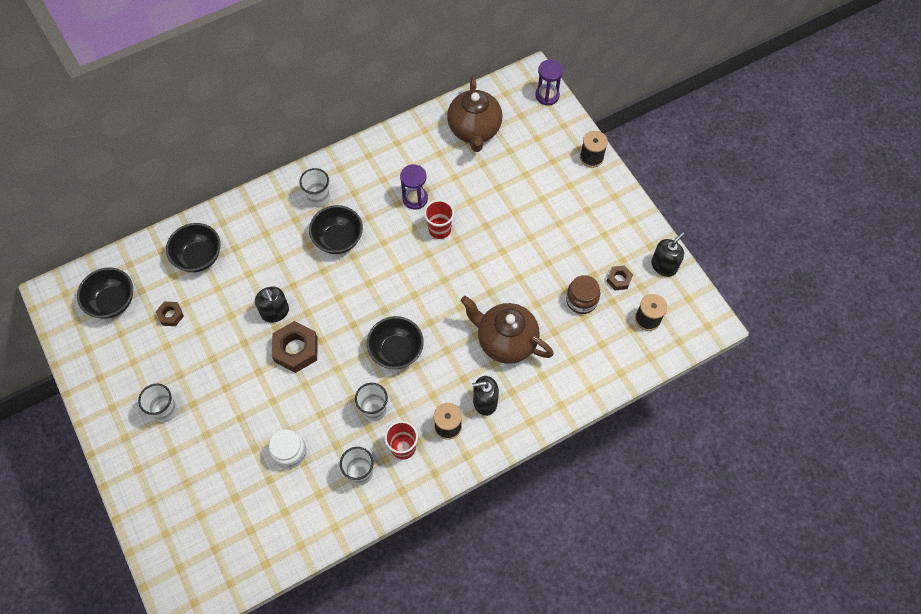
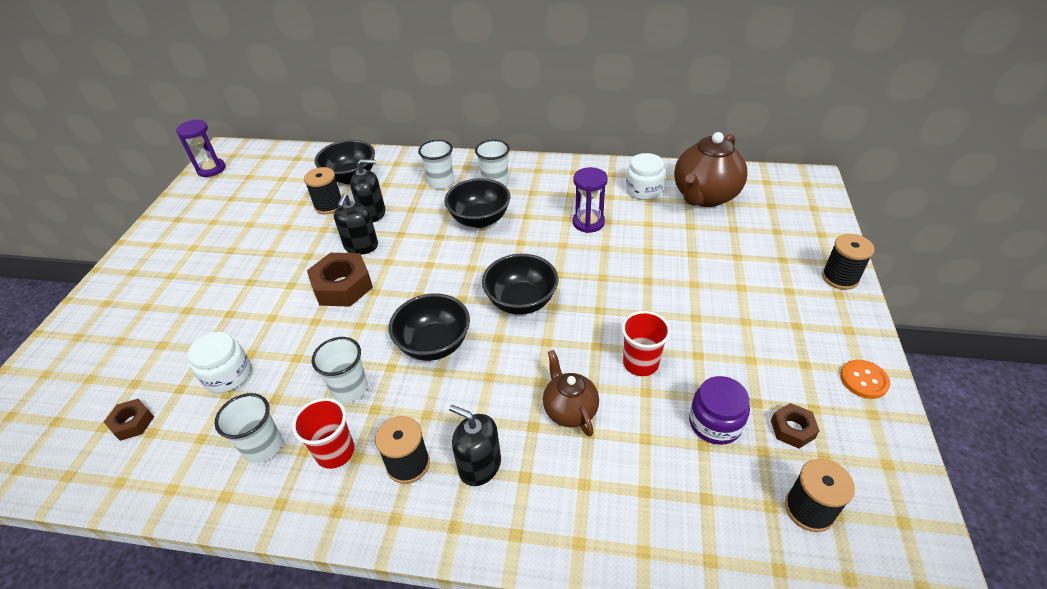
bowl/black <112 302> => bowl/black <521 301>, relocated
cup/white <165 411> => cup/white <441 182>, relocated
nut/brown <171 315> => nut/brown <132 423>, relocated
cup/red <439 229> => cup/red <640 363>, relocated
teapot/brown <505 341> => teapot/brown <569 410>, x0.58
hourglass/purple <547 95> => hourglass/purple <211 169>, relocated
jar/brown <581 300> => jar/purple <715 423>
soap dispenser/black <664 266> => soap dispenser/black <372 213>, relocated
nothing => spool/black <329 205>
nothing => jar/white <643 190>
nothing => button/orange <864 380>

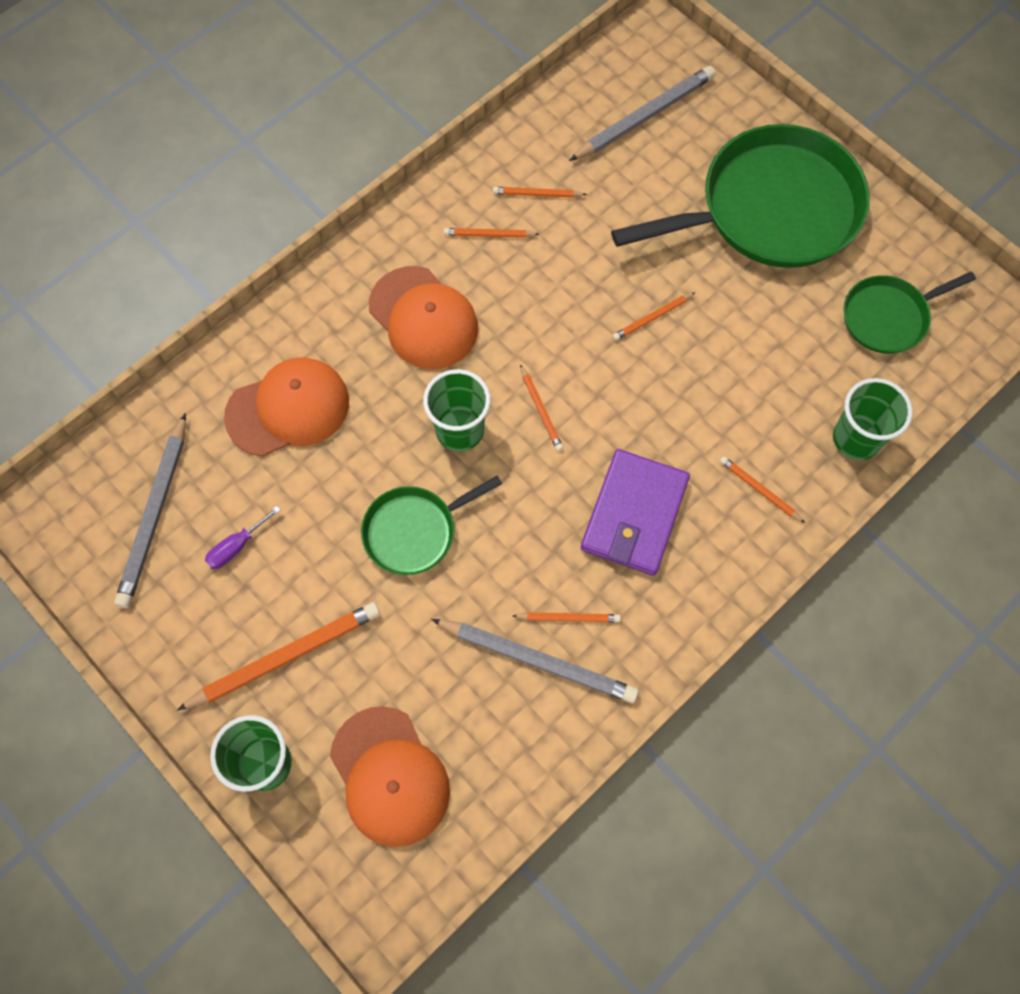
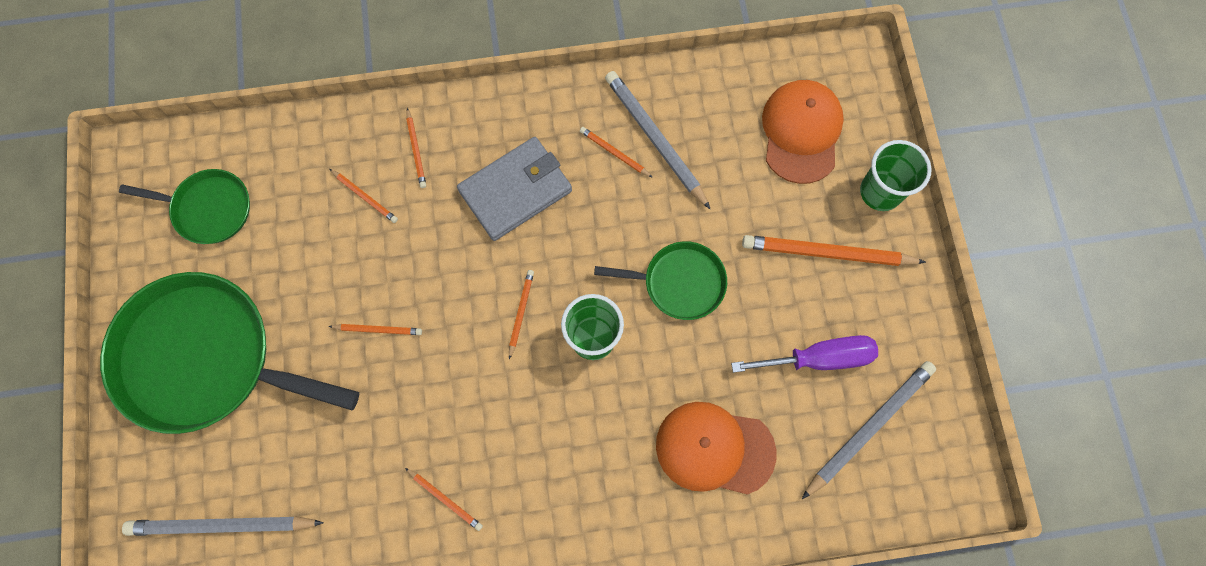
screwdriver/purple <236 546> => screwdriver/purple <819 358>, x1.81
cap/orange <423 318> => nothing
pencil/orange <537 194> => pencil/orange <365 197>, relocated
wallet/purple <634 515> => wallet/grey <515 190>
cup/green <856 438> => nothing

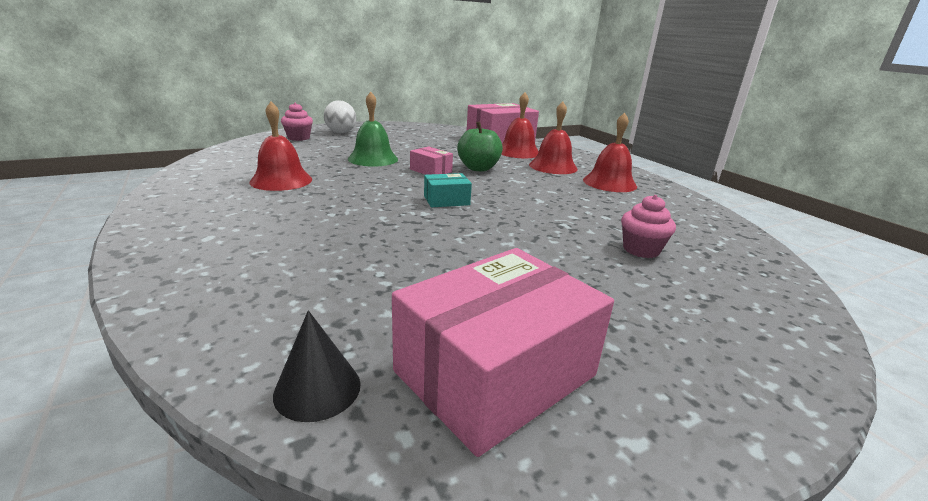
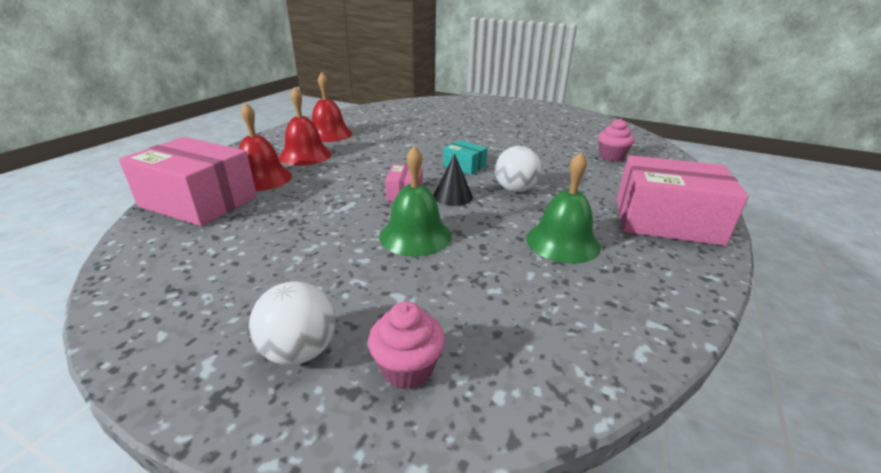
bell/red <281 180> => bell/green <562 242>
cone/black <317 389> => cone/black <453 196>, relocated
box/pink <495 373> => box/pink <666 221>, relocated
apple/green <478 168> => nothing
cupcake/pink <641 250> => cupcake/pink <611 157>, relocated
nothing => ball/white <515 189>

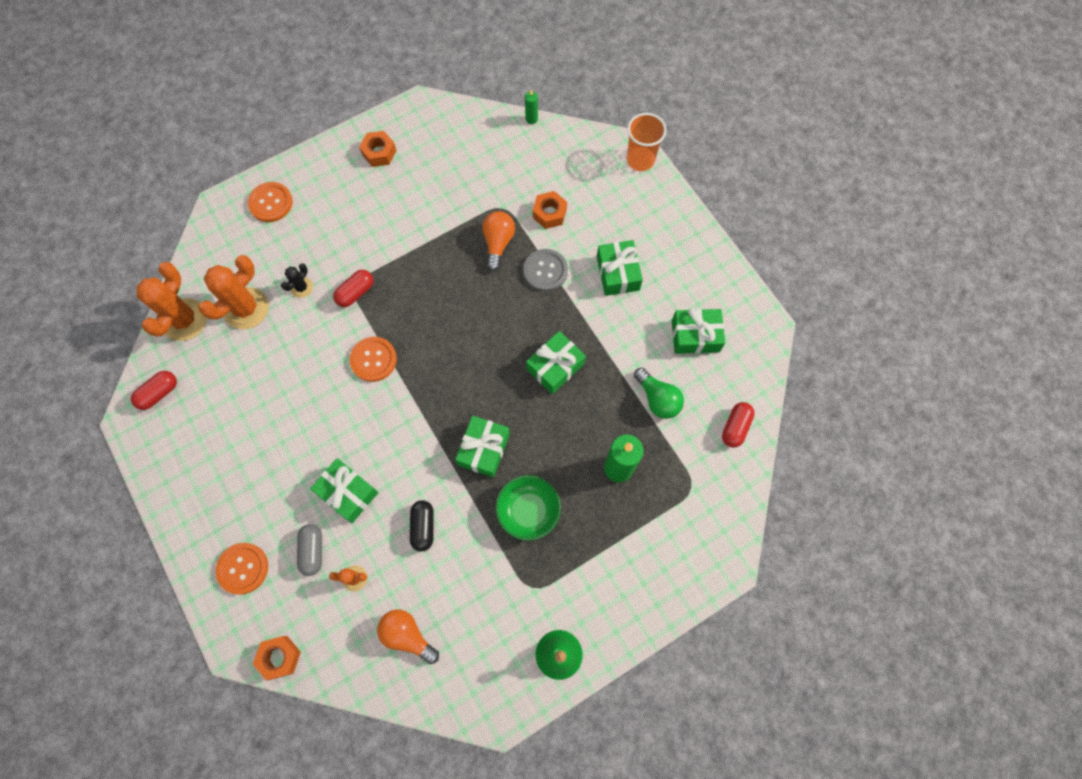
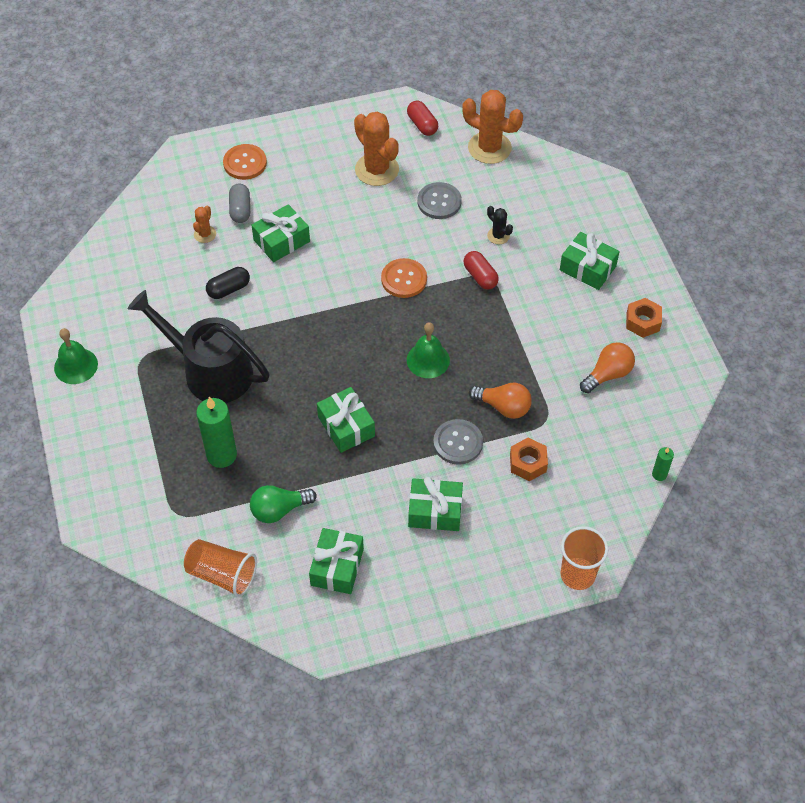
cactus/orange <246 308> => cactus/orange <377 170>, relocated
button/orange <271 203> => nothing
nut/orange <279 657> => nothing
capsule/grey <312 551> => capsule/grey <240 210>, 75 degrees clockwise
light bulb/orange <407 635> => light bulb/orange <608 374>, relocated
capsule/black <423 527> => capsule/black <228 289>, 45 degrees counterclockwise
gift/green <484 449> => gift/green <587 268>, relocated
bowl/green <528 511> => watering can/black <210 371>
capsule/red <735 427> => cup/orange <222 574>
nothing => bell/green <428 360>
nothing => button/grey <439 202>

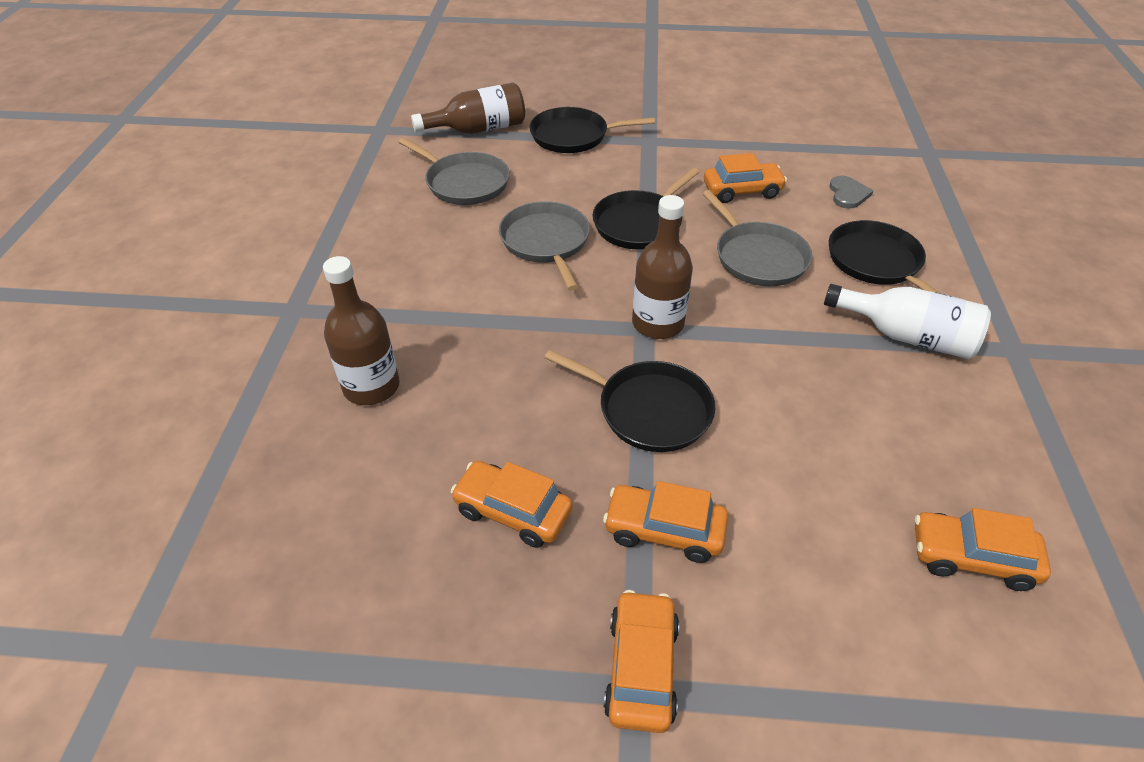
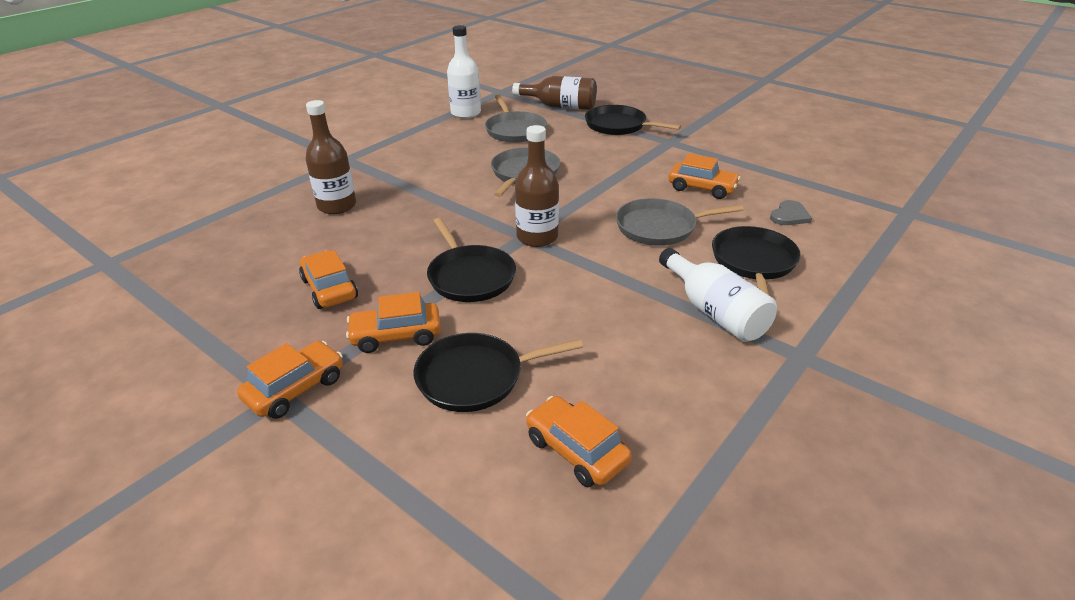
pan/black <640 223> => pan/black <475 377>, relocated
car/orange <664 530> => car/orange <396 336>, 60 degrees counterclockwise
pan/grey <758 257> => pan/grey <660 227>, 75 degrees clockwise
nothing => bottle/white <465 113>

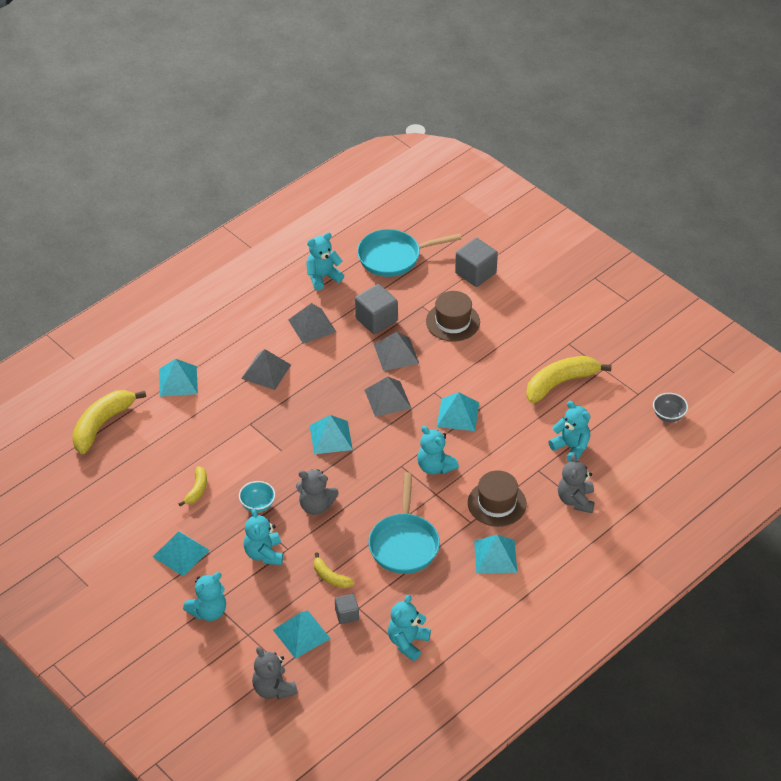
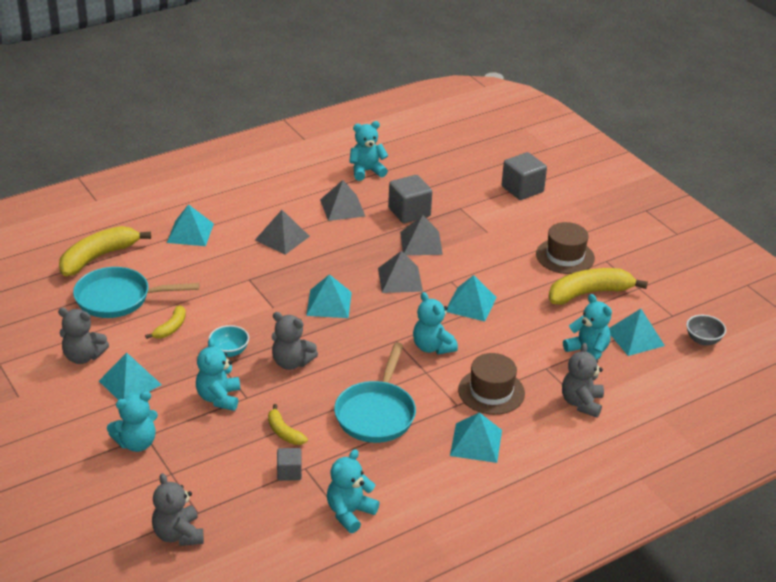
pyramid/turquoise <301 634> => pyramid/turquoise <635 337>, relocated
pan/turquoise <393 257> => pan/turquoise <118 298>, relocated
hat/brown <453 322> => hat/brown <565 256>, relocated
nothing => teddy bear/grey <83 356>

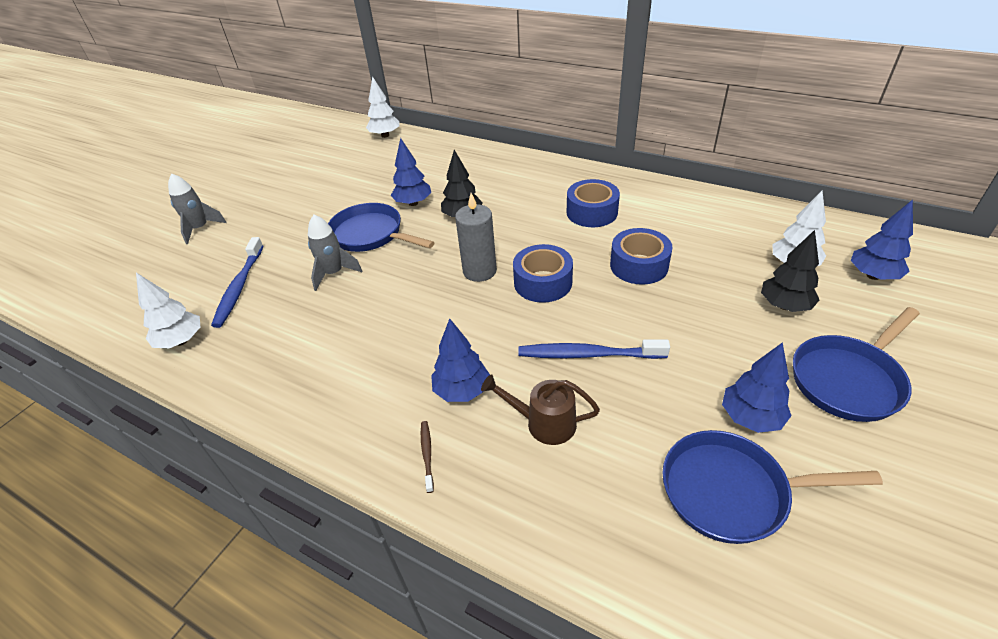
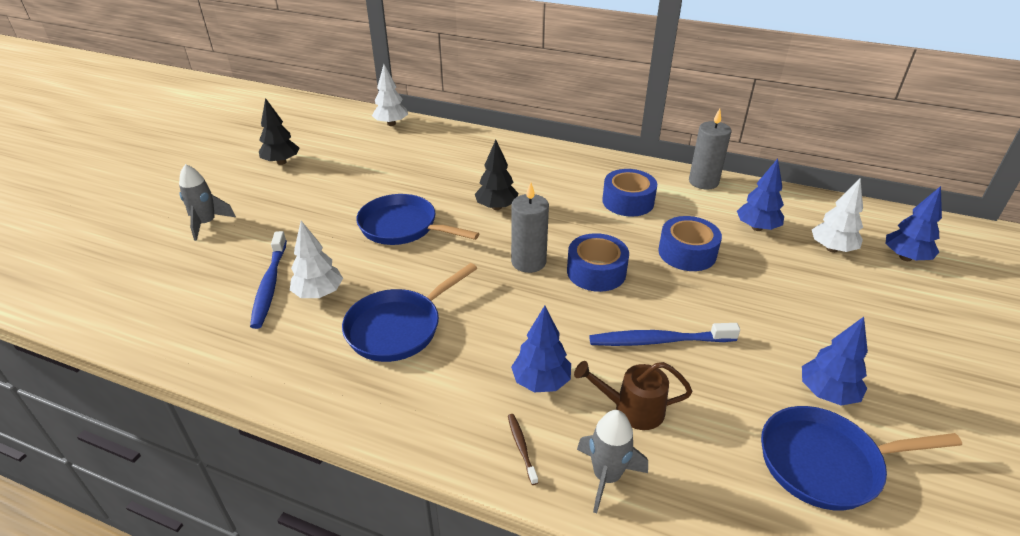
tree/white <181 341> => tree/white <319 294>, relocated
rocket/grey <334 273> => rocket/grey <606 476>, relocated
tree/blue <413 203> => tree/blue <757 228>, relocated
tree/black <784 306> => tree/black <281 162>, relocated
pan/blue <848 379> => pan/blue <398 327>, relocated
nothing => candle/grey <703 182>

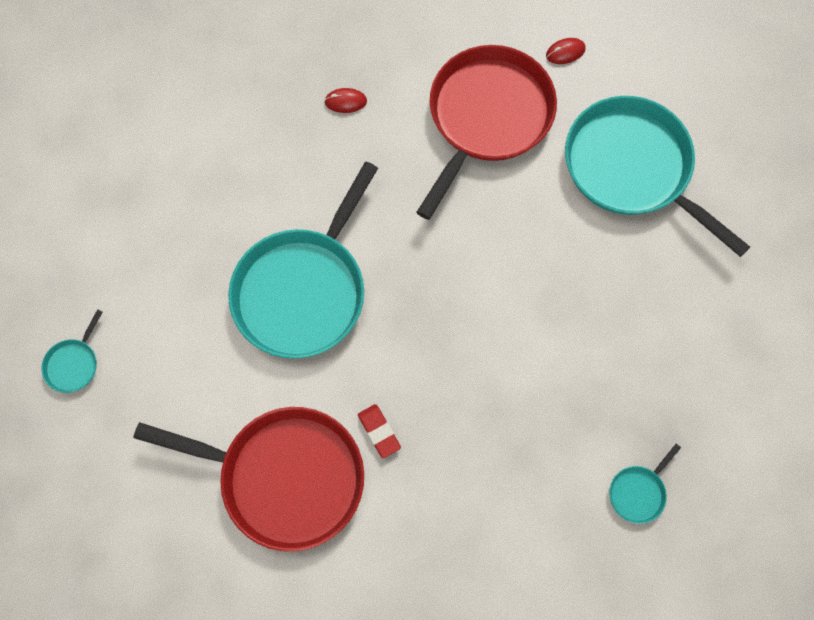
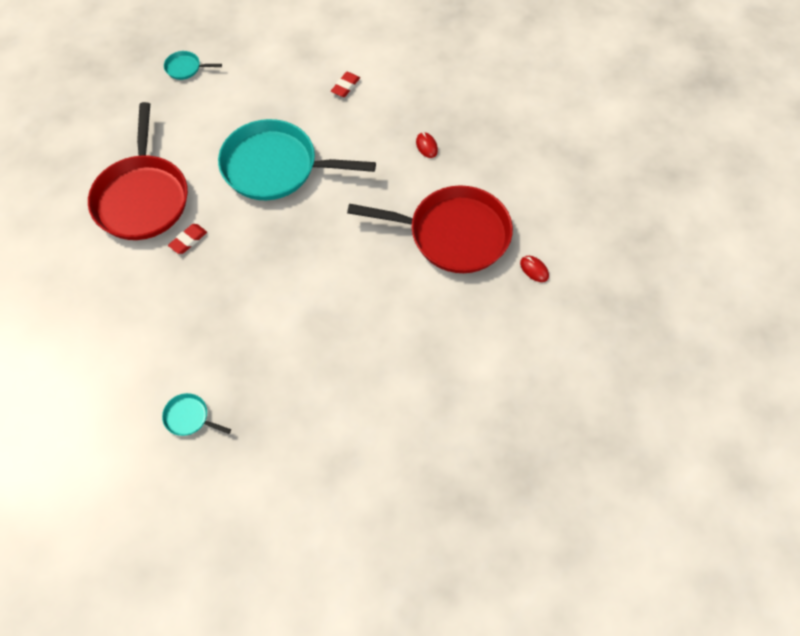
pan/turquoise <632 168> => nothing
nothing => eraser/red <345 86>

